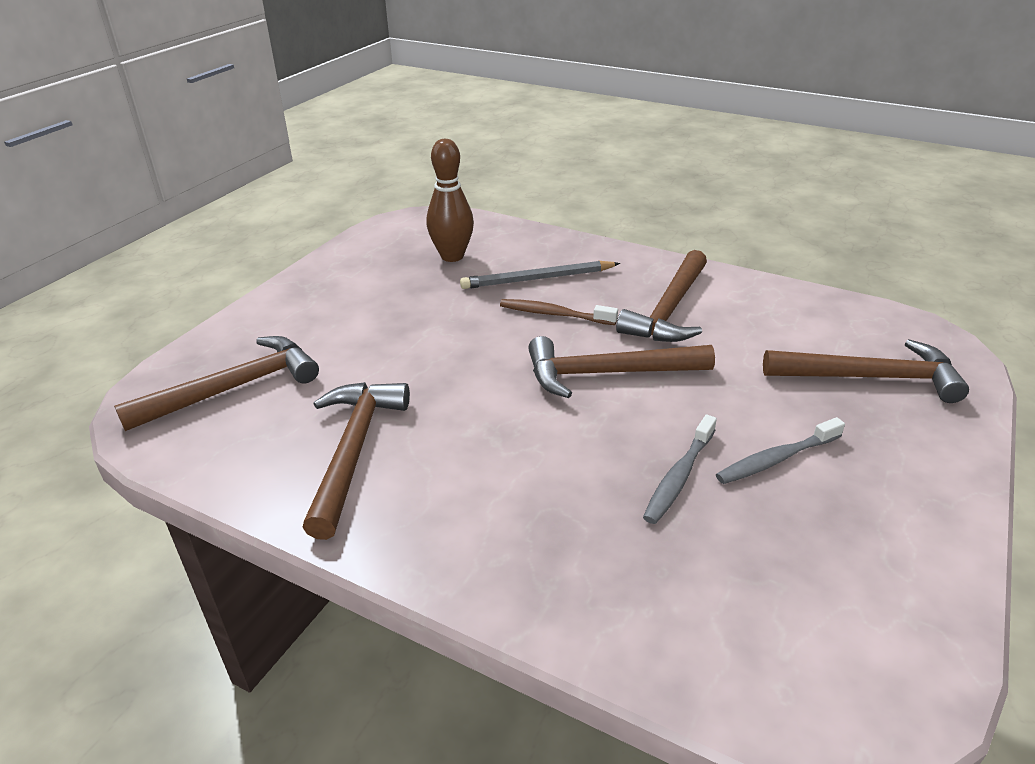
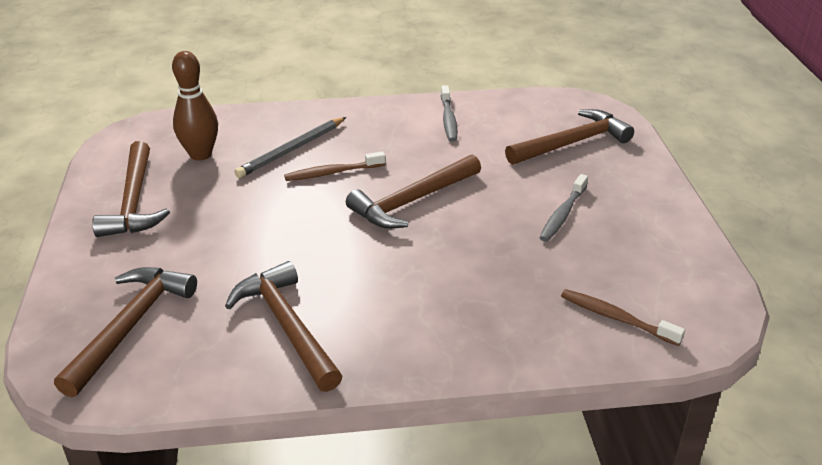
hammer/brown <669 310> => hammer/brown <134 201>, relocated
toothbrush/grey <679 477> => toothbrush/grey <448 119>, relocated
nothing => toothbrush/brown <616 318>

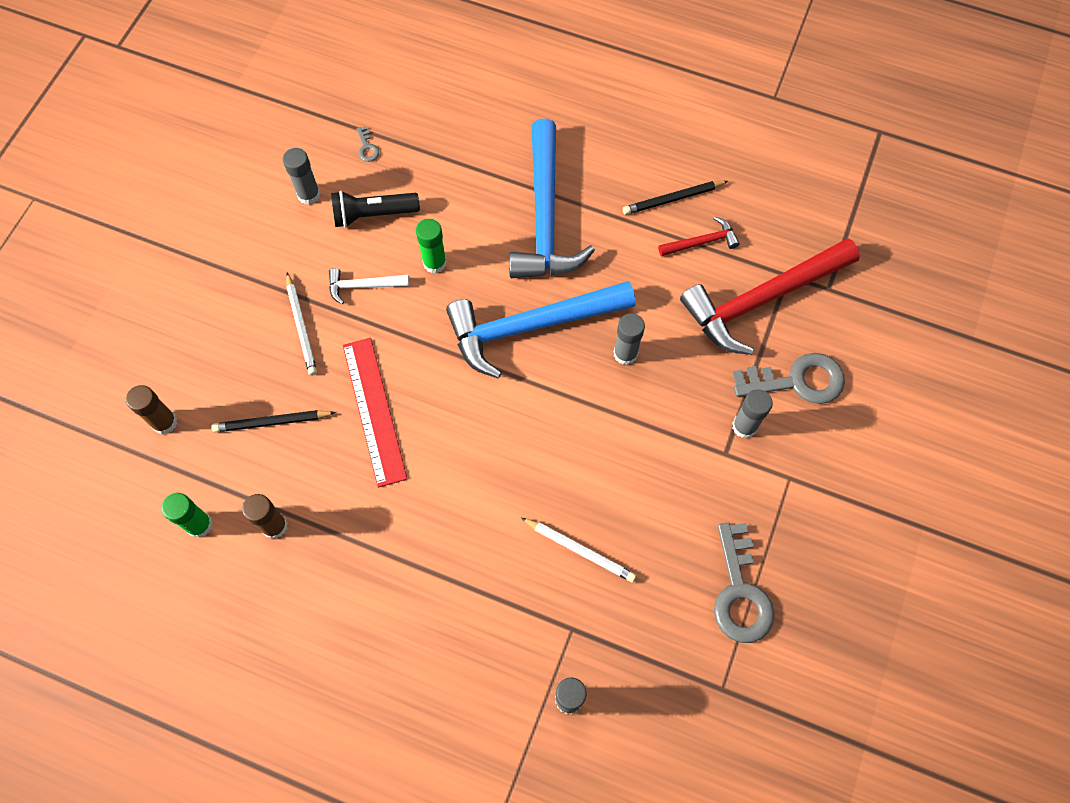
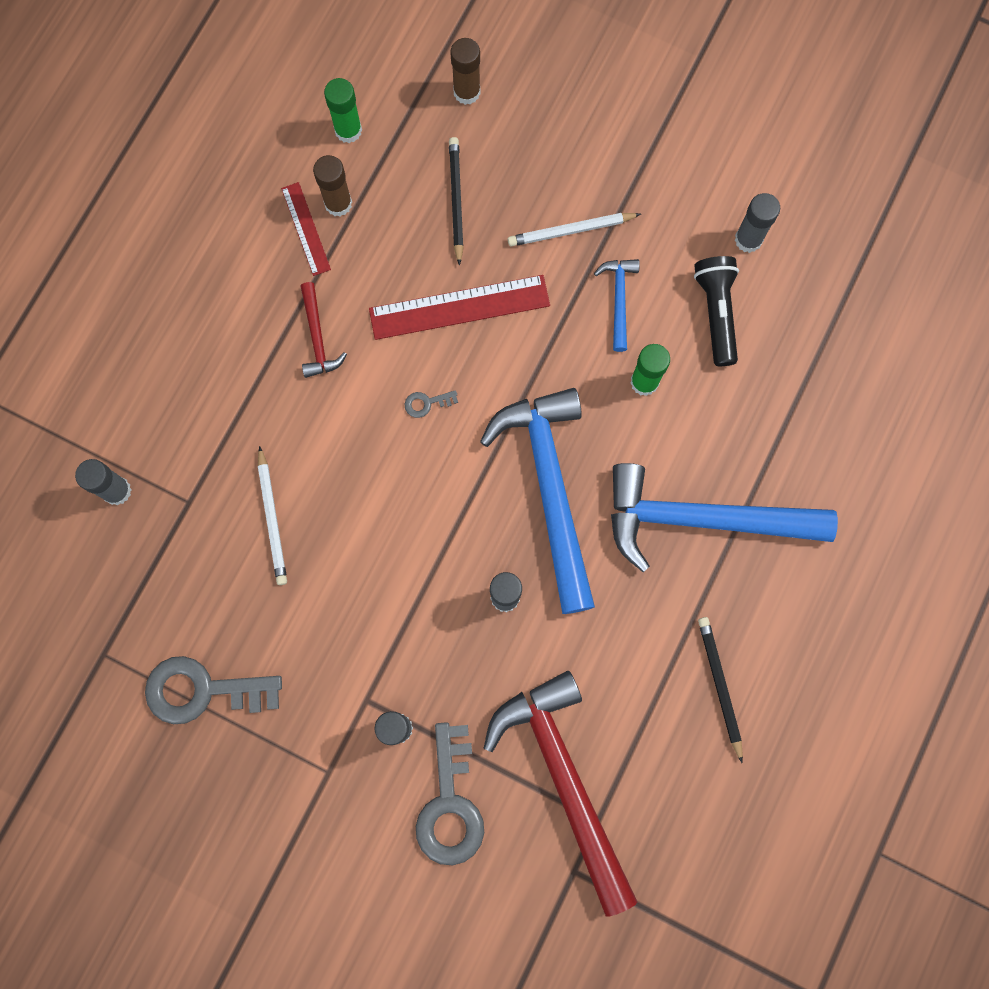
hammer/white <363 286> => hammer/blue <619 299>
key/grey <367 148> => key/grey <426 403>, relocated
pencil/white <580 550> => pencil/white <272 519>, 45 degrees counterclockwise
hammer/red <702 242> => hammer/red <317 338>, relocated
nothing => ruler/red <306 229>

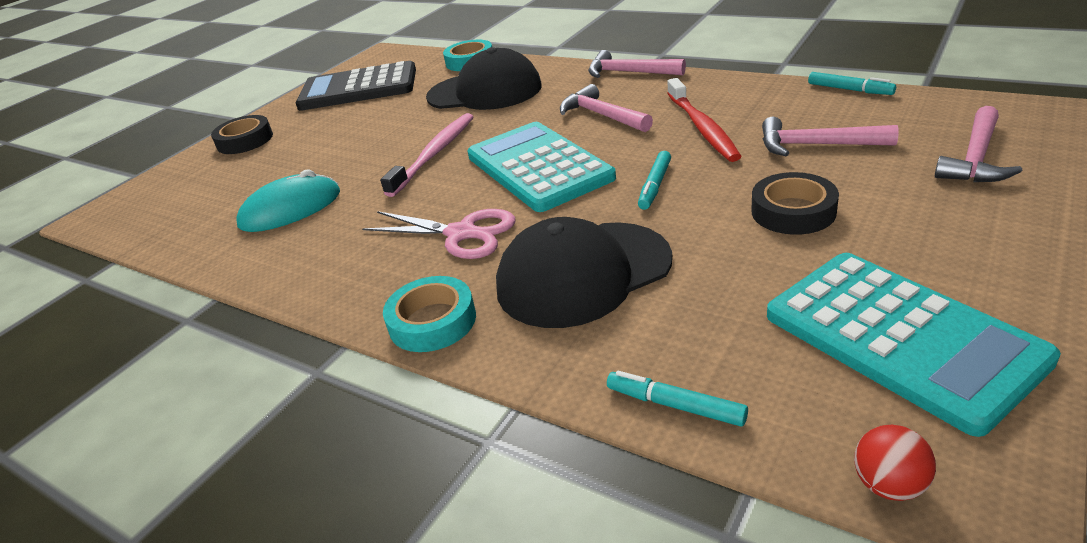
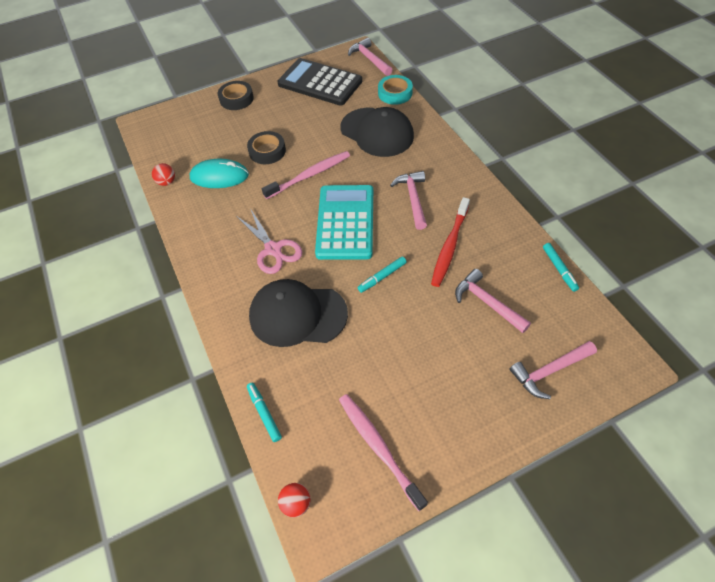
tape/turquoise <432 321> => nothing
hammer/pink <629 73> => hammer/pink <369 59>, relocated
tape/black <793 211> => tape/black <267 151>, relocated
calculator/turquoise <901 337> => toothbrush/pink <378 447>
nothing => ball/red <167 182>

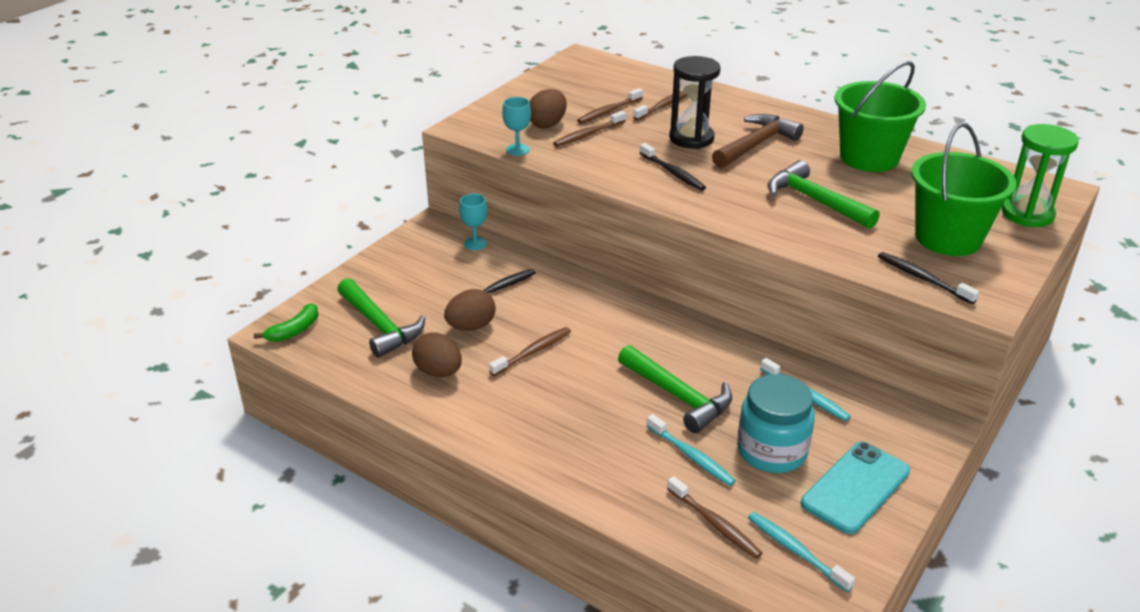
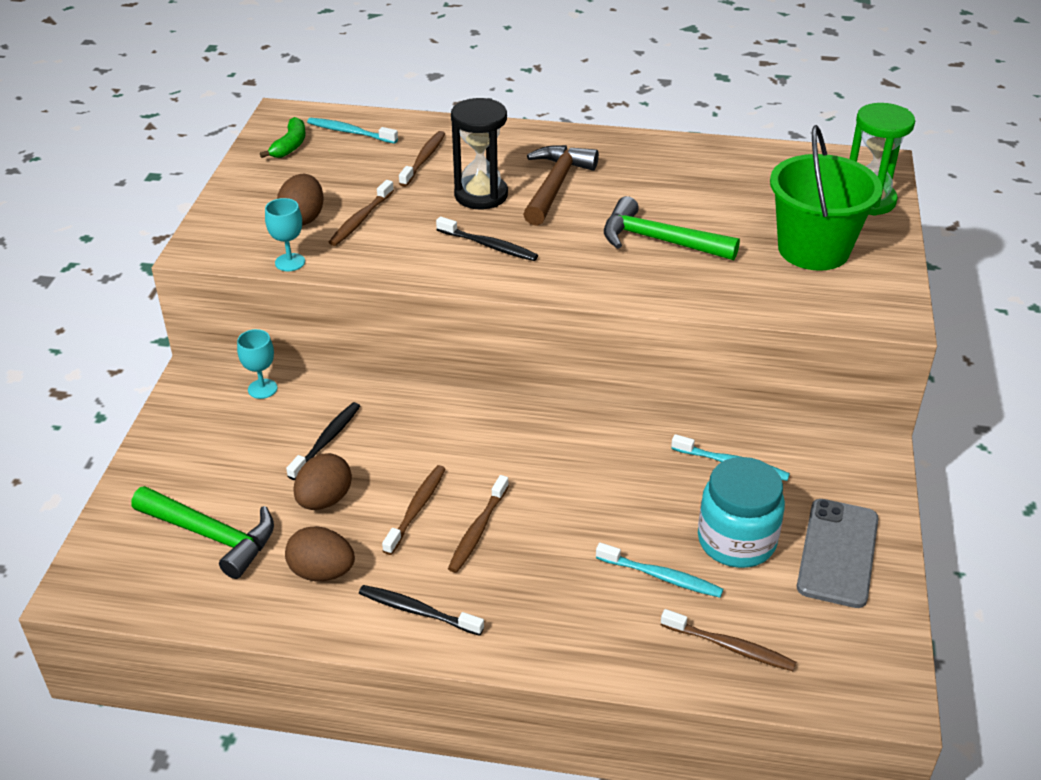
banana/green <294 331> => banana/green <290 145>, relocated
toothbrush/brown <609 111> => toothbrush/brown <478 530>, relocated
hammer/green <678 396> => nothing
toothbrush/turquoise <795 551> => toothbrush/turquoise <350 132>, relocated
phone/turquoise <855 487> => phone/grey <837 553>
bucket/green <869 158> => nothing
toothbrush/black <922 278> => toothbrush/black <417 611>, relocated

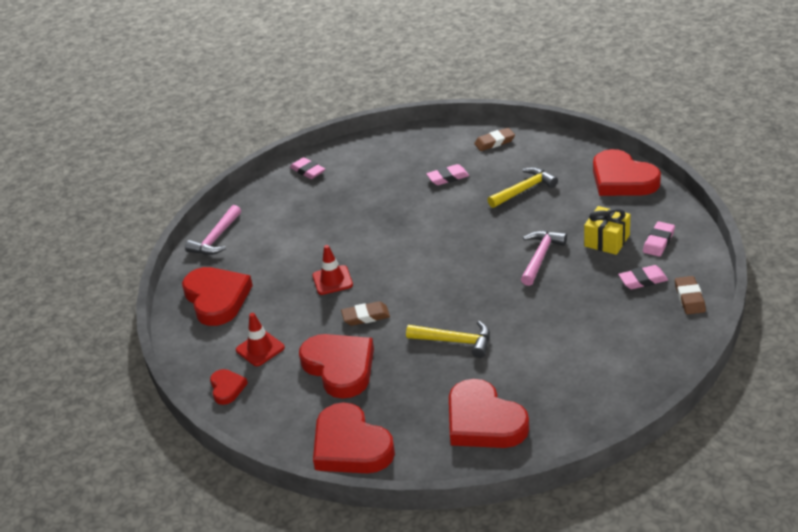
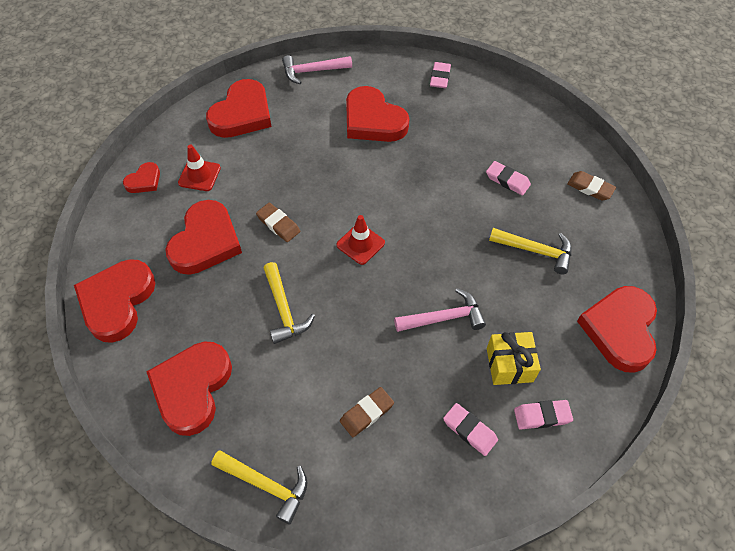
traffic cone/red <332 280> => traffic cone/red <360 244>, relocated
eraser/brown <689 298> => eraser/brown <367 413>, relocated
nothing => hammer/yellow <266 485>
nothing => heart/red <373 120>

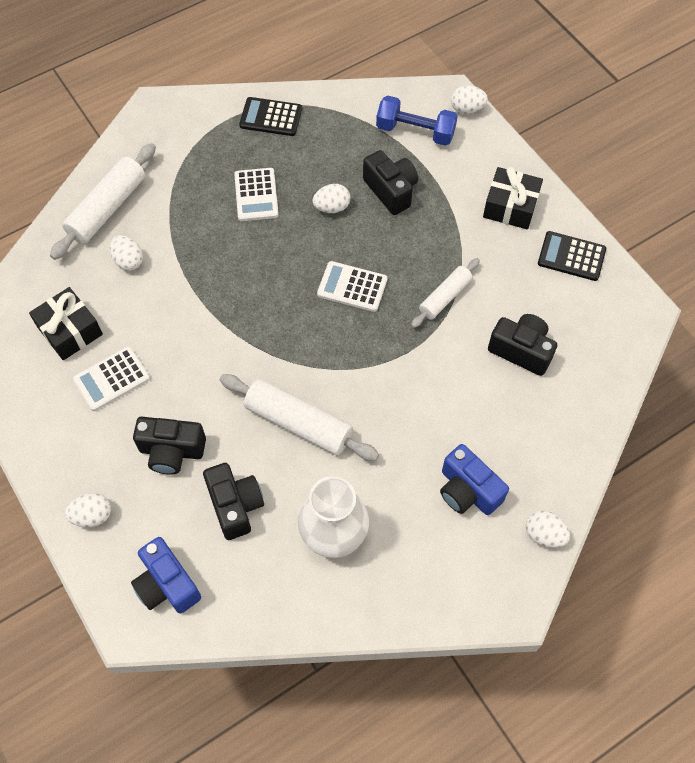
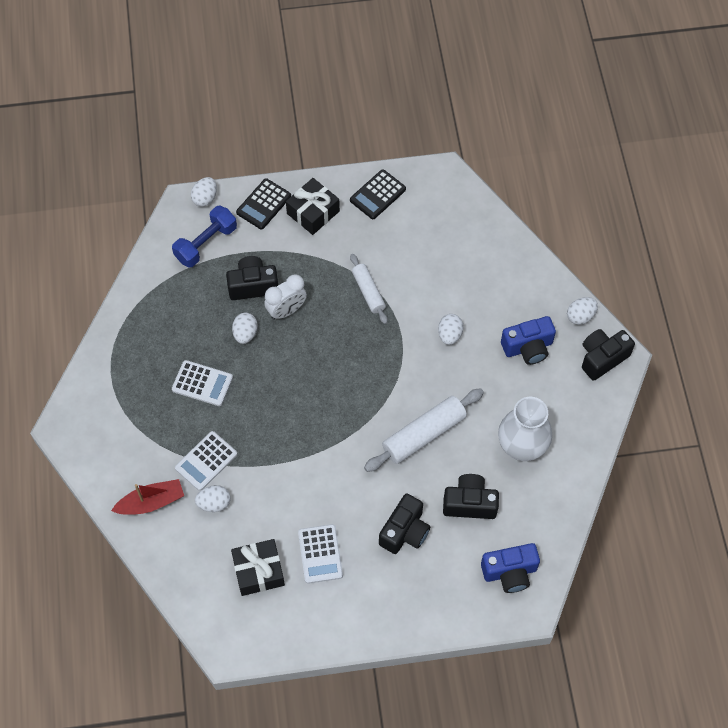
rolling pin/white <107 208> => boat/red <151 502>
egg/white <92 515> => egg/white <449 335>, relocated
calculator/black <271 117> => calculator/black <263 204>, relocated
calculator/white <352 287> => calculator/white <206 461>, relocated
camera/black <521 350> => camera/black <602 358>, relocated
nothing => clock/white <286 311>

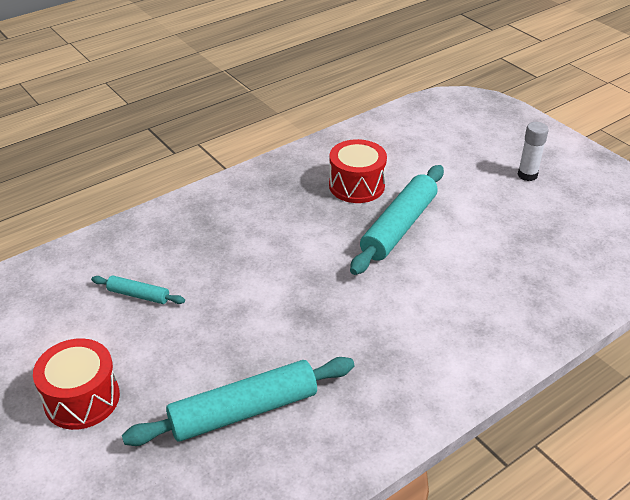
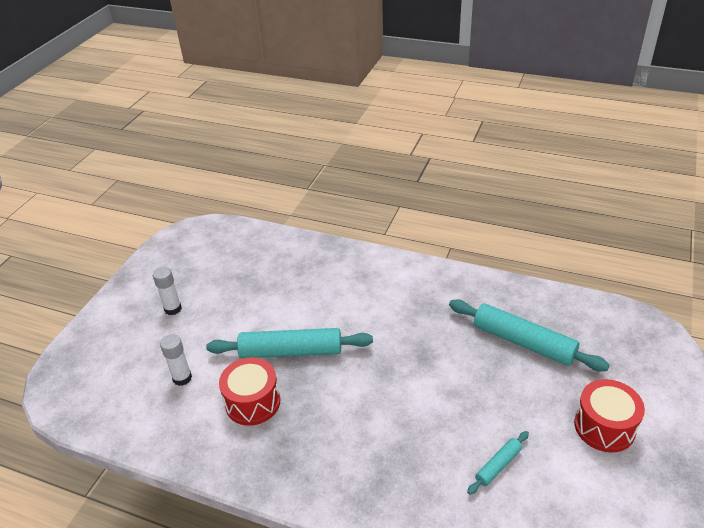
rolling pin/turquoise <138 295> => rolling pin/turquoise <498 465>, 60 degrees clockwise
nothing => glue stick/white <182 378>

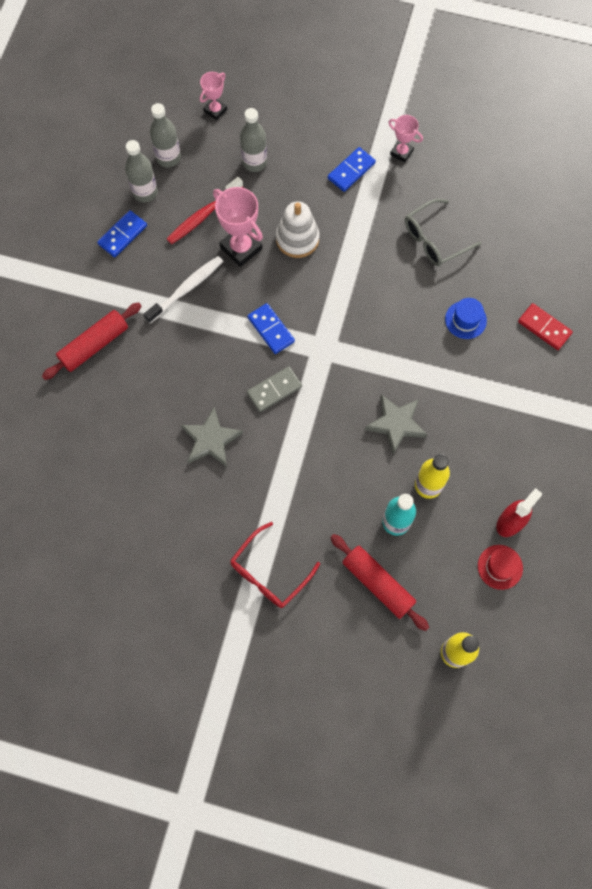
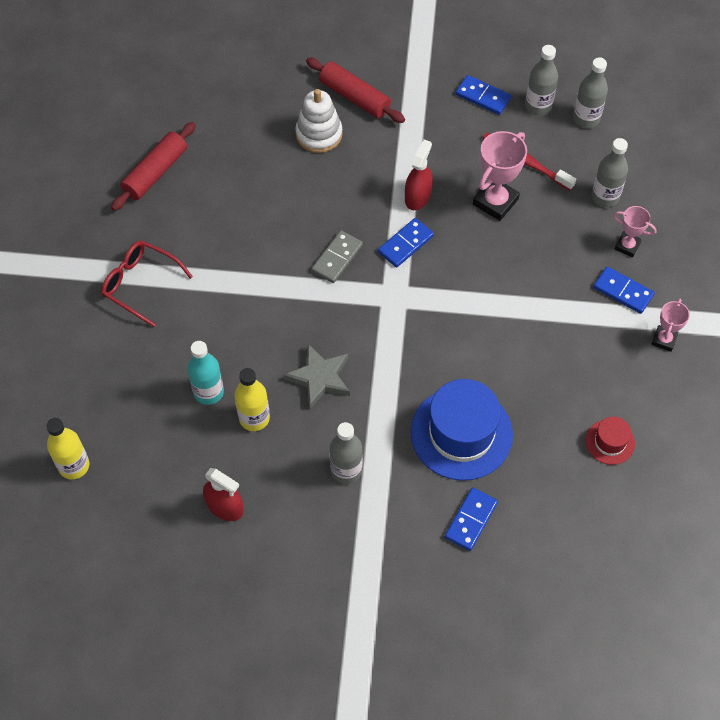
toothbrush/white <186 289> => nothing
star/grey <210 440> => nothing
trophy/pink <215 110> => trophy/pink <627 246>, relocated
domino/grey <274 390> => domino/grey <337 258>, 75 degrees clockwise
stacking toy/white <297 239> => stacking toy/white <319 134>, relocated
rolling pin/red <377 583> => rolling pin/red <155 172>, relocated
glasses/grey <435 239> => nothing
hat/blue <465 320> => hat/blue <461 433>, x2.08
hat/red <500 567> => hat/red <610 442>, relocated
domino/red <544 327> => domino/blue <471 520>
nothing => bottle/grey <346 470>
nothing => spray bottle/red <417 196>

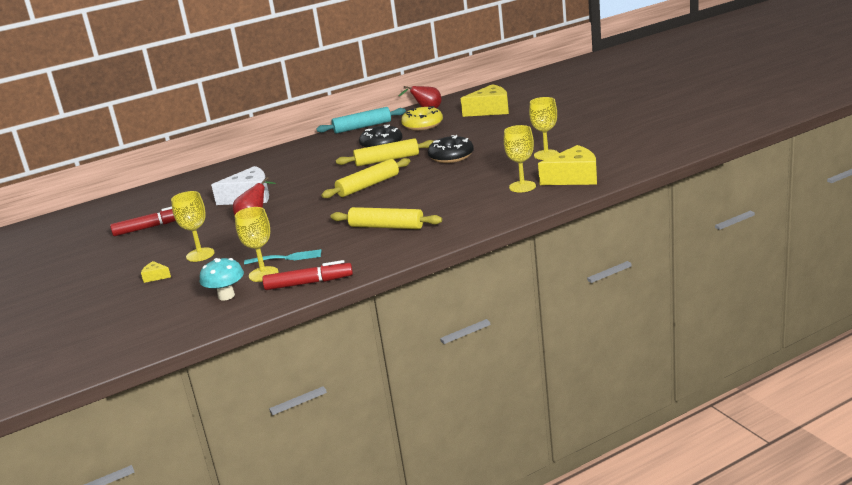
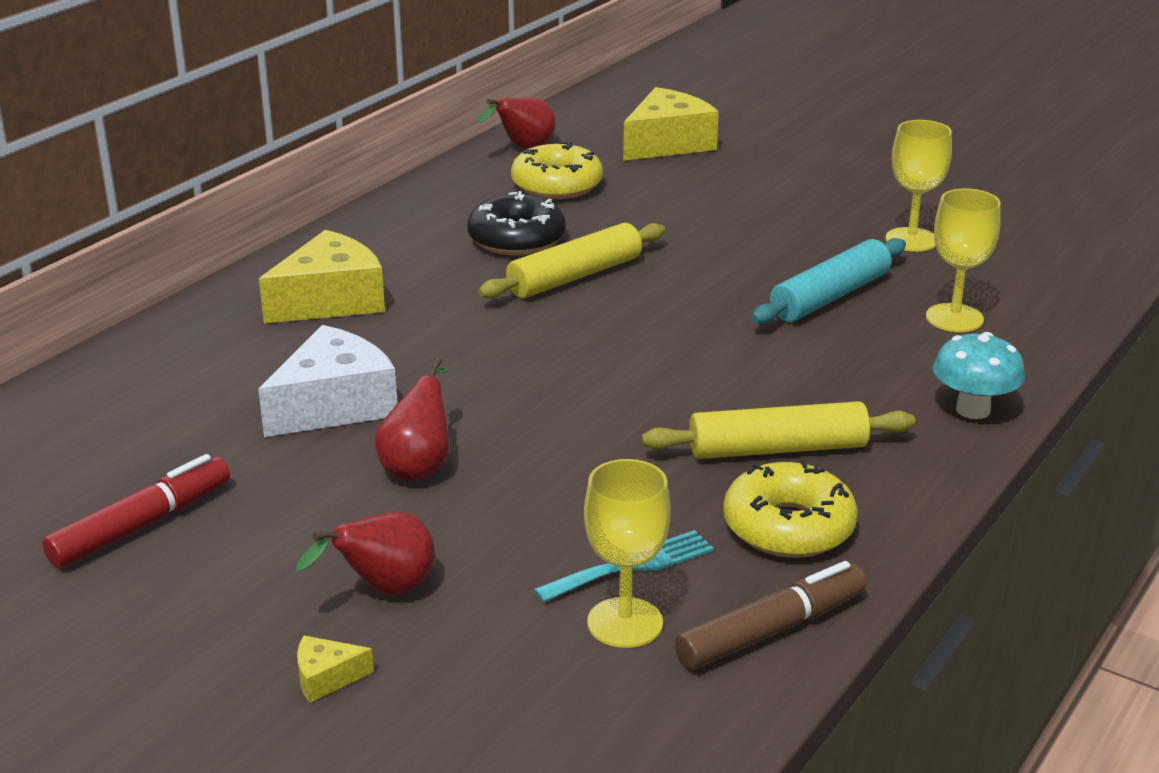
goblet/yellow <200 255> => pear/red <383 590>
mushroom/turquoise <226 296> => mushroom/turquoise <973 410>, relocated
marker/red <309 283> => marker/brown <771 630>
rolling pin/turquoise <362 127> => rolling pin/turquoise <830 296>, relocated
rolling pin/yellow <368 185> => nothing
donut/black <451 156> => nothing
cheese/yellow <574 178> => cheese/yellow <330 301>, relocated
nothing => donut/yellow <788 527>

